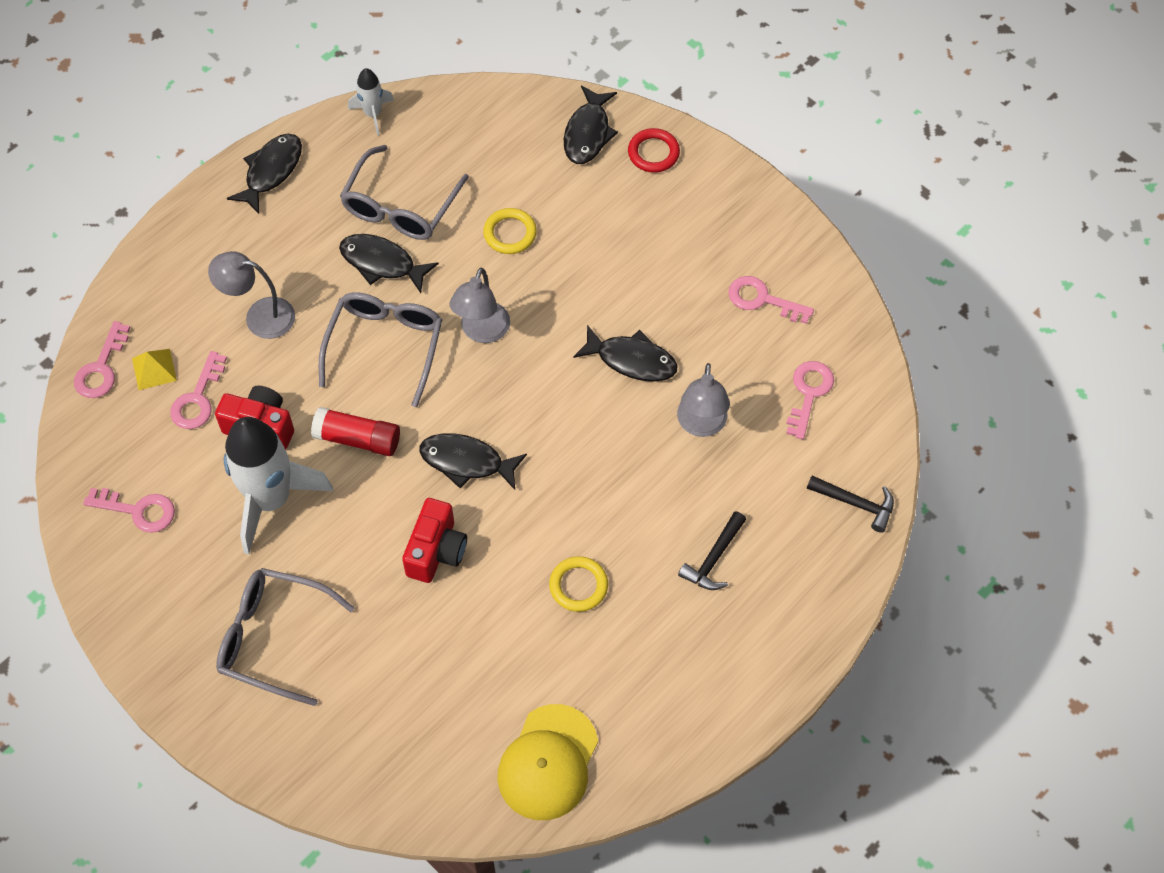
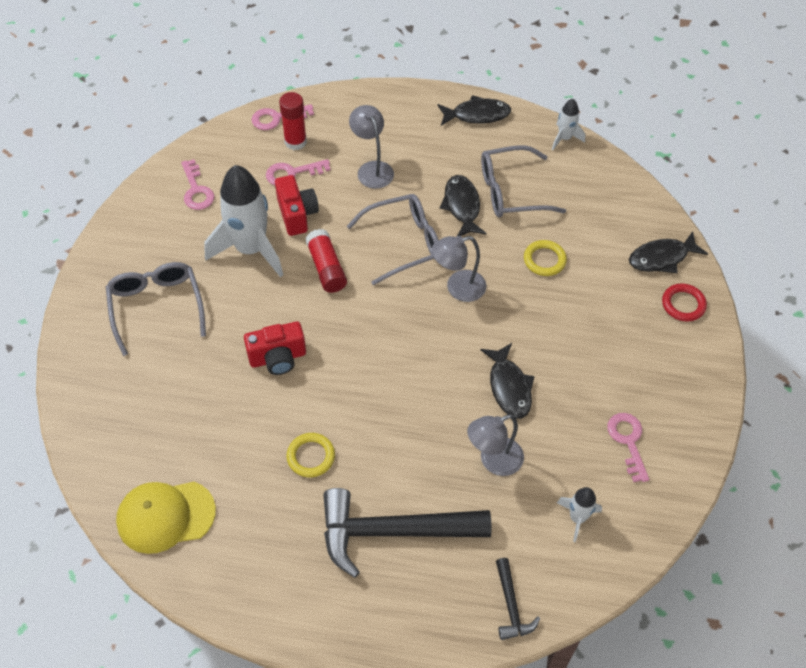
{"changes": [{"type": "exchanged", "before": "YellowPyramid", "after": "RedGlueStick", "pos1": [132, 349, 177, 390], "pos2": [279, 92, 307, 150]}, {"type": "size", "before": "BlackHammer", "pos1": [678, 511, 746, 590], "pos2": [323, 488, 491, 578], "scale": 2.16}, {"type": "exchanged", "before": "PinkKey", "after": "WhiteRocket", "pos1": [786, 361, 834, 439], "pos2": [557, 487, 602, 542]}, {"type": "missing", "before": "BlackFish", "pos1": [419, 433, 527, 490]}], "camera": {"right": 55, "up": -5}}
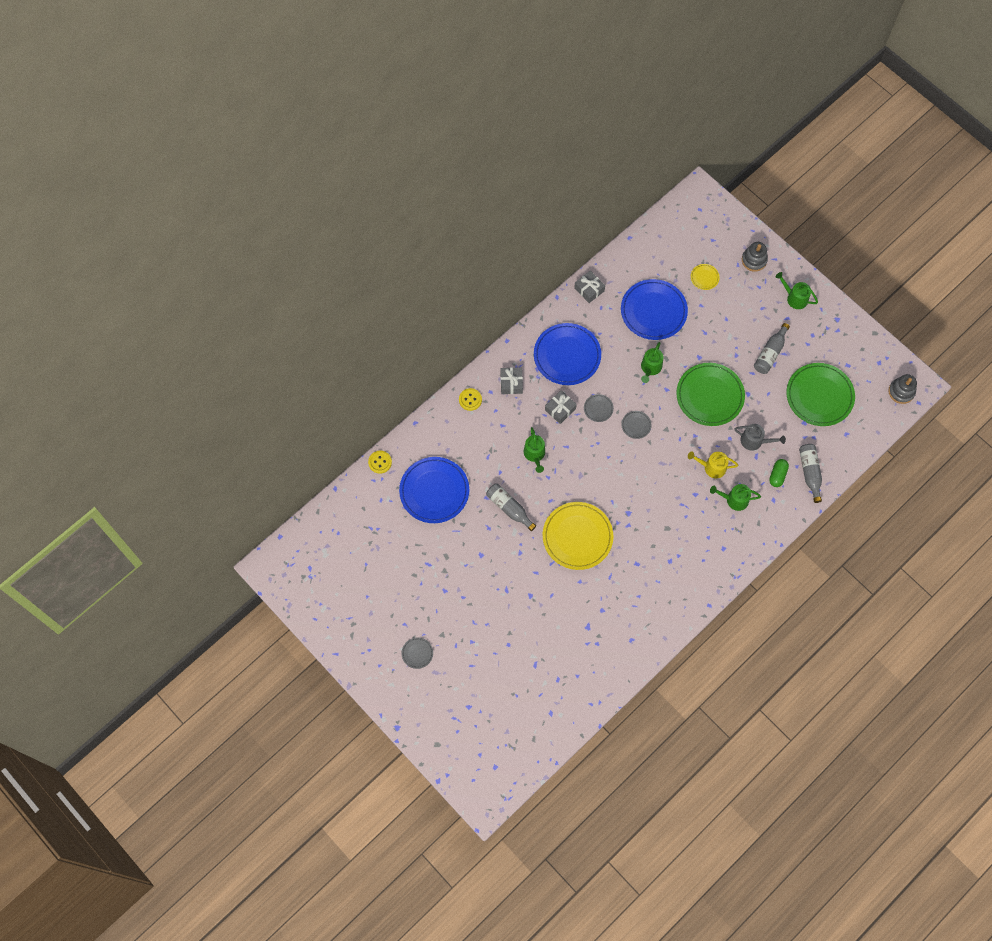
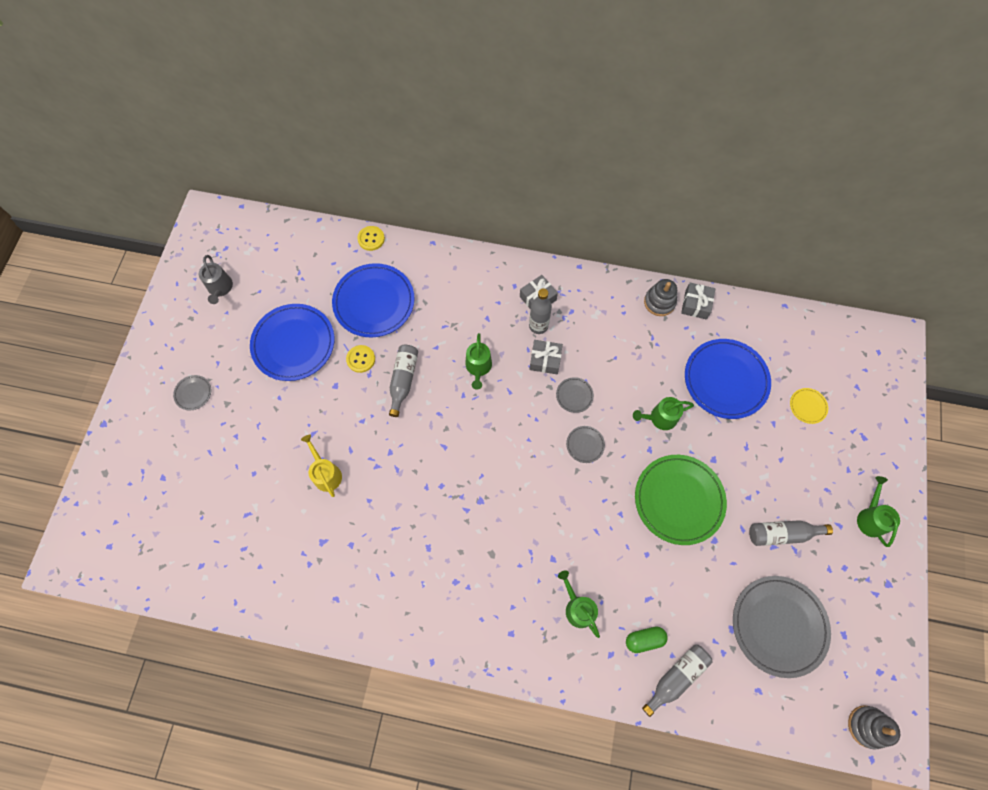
{"changes": [{"type": "relocated", "before": "GreyWateringCan", "pos1": [735, 424, 786, 451], "pos2": [199, 255, 233, 304]}, {"type": "relocated", "before": "BluePlate", "pos1": [534, 323, 601, 385], "pos2": [250, 304, 334, 381]}, {"type": "relocated", "before": "YellowWateringCan", "pos1": [688, 452, 738, 478], "pos2": [301, 434, 342, 497]}, {"type": "relocated", "before": "YellowButton", "pos1": [459, 388, 482, 411], "pos2": [346, 345, 375, 373]}, {"type": "spun", "before": "GreenWateringCan", "pos1": [524, 427, 545, 473], "pos2": [465, 333, 492, 390], "turn": -45}, {"type": "appeared", "after": "GreyBottle", "pos2": [529, 288, 552, 334]}, {"type": "relocated", "before": "GreyStackingToy", "pos1": [742, 242, 768, 272], "pos2": [644, 279, 677, 316]}, {"type": "colour", "before": "GreenPlate", "after": "GreyPlate", "pos1": [786, 363, 855, 426], "pos2": [733, 576, 831, 678]}, {"type": "missing", "before": "YellowPlate", "pos1": [543, 502, 613, 570]}], "camera": {"right": 55, "up": 0}}
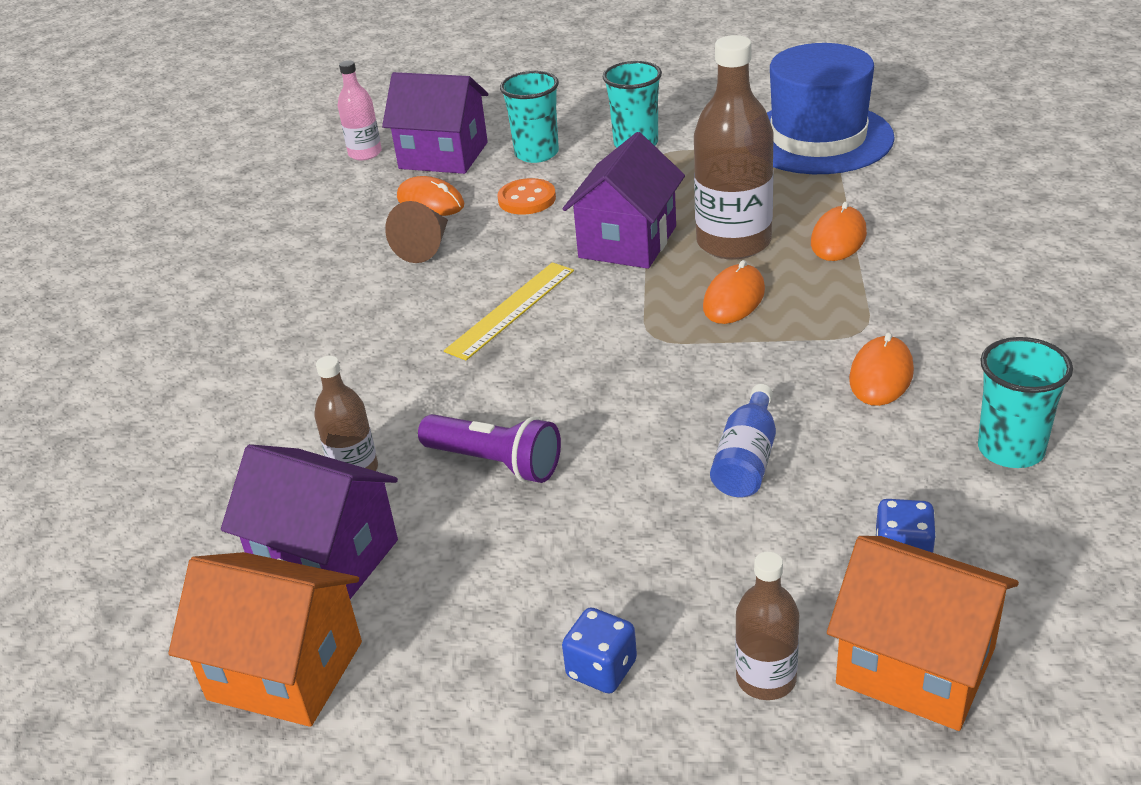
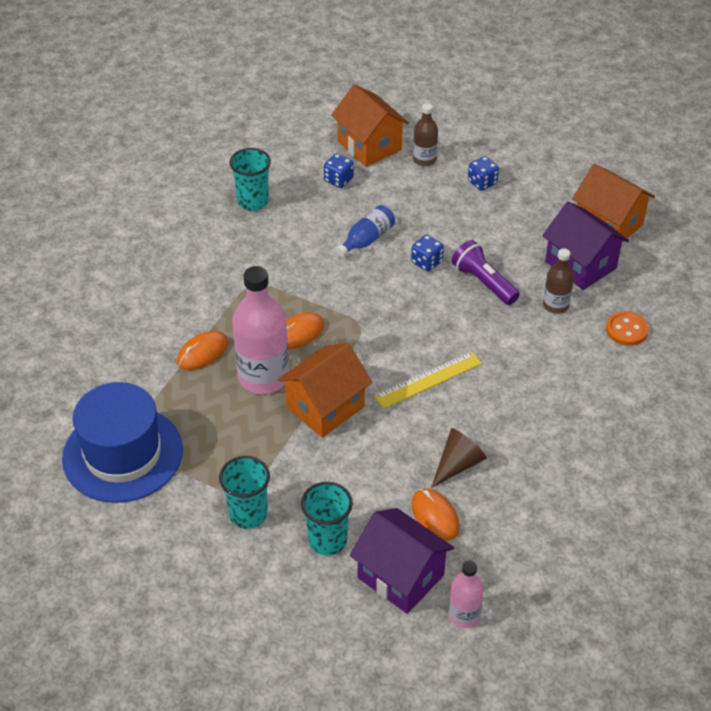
{"changes": [{"type": "colour", "before": "BrownBottle", "after": "PinkBottle", "pos1": [694, 35, 774, 260], "pos2": [232, 266, 289, 394]}, {"type": "colour", "before": "PurpleHouse", "after": "OrangeHouse", "pos1": [563, 132, 685, 269], "pos2": [278, 343, 372, 438]}, {"type": "appeared", "after": "BlueDice", "pos2": [411, 235, 444, 272]}, {"type": "relocated", "before": "OrangeButton", "pos1": [497, 178, 556, 215], "pos2": [606, 311, 649, 346]}, {"type": "missing", "before": "OrangeMouse", "pos1": [849, 332, 914, 406]}], "camera": {"right": -160, "up": 10}}
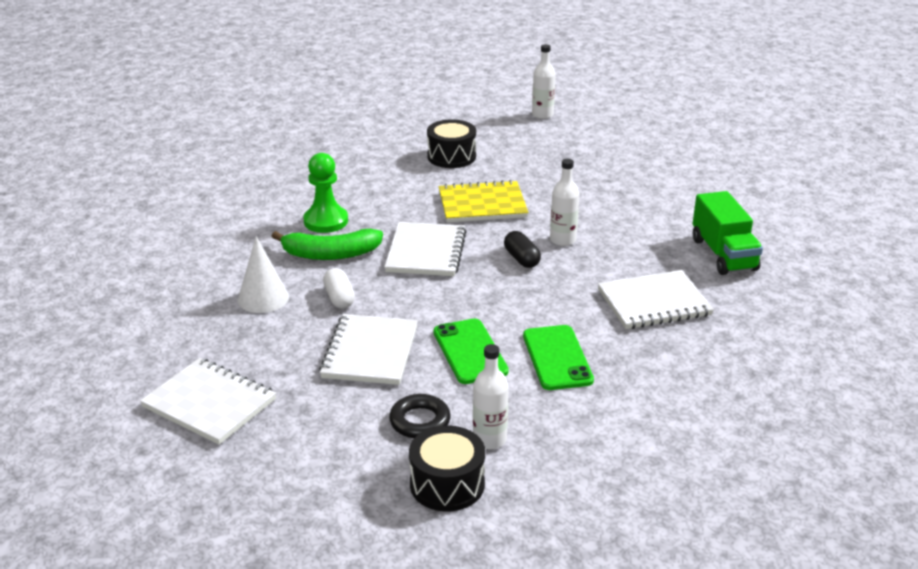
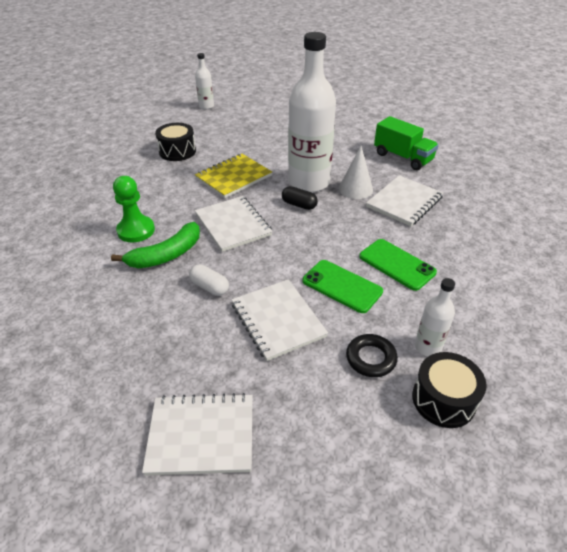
{"changes": [{"type": "size", "before": "WhiteBottle", "pos1": [550, 159, 579, 246], "pos2": [288, 32, 336, 193], "scale": 2.2}, {"type": "relocated", "before": "WhiteCone", "pos1": [238, 236, 289, 313], "pos2": [339, 146, 373, 199]}], "camera": {"right": -35, "up": 10}}
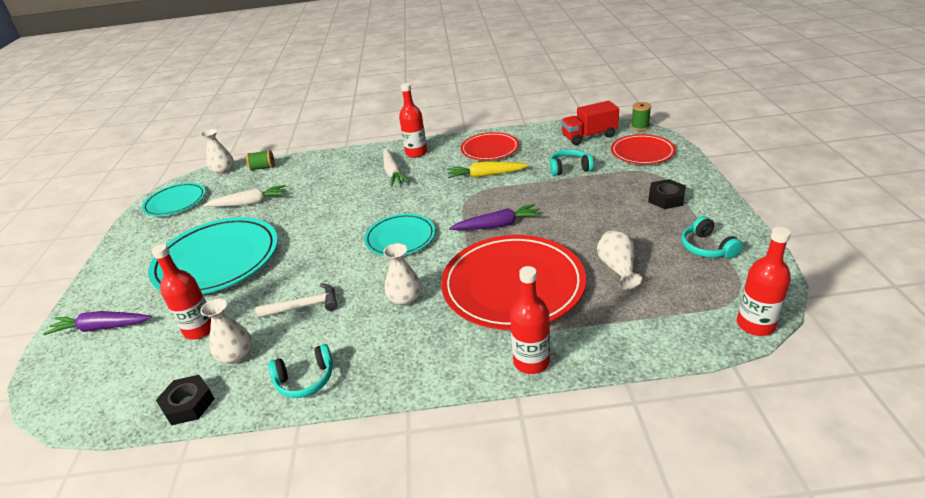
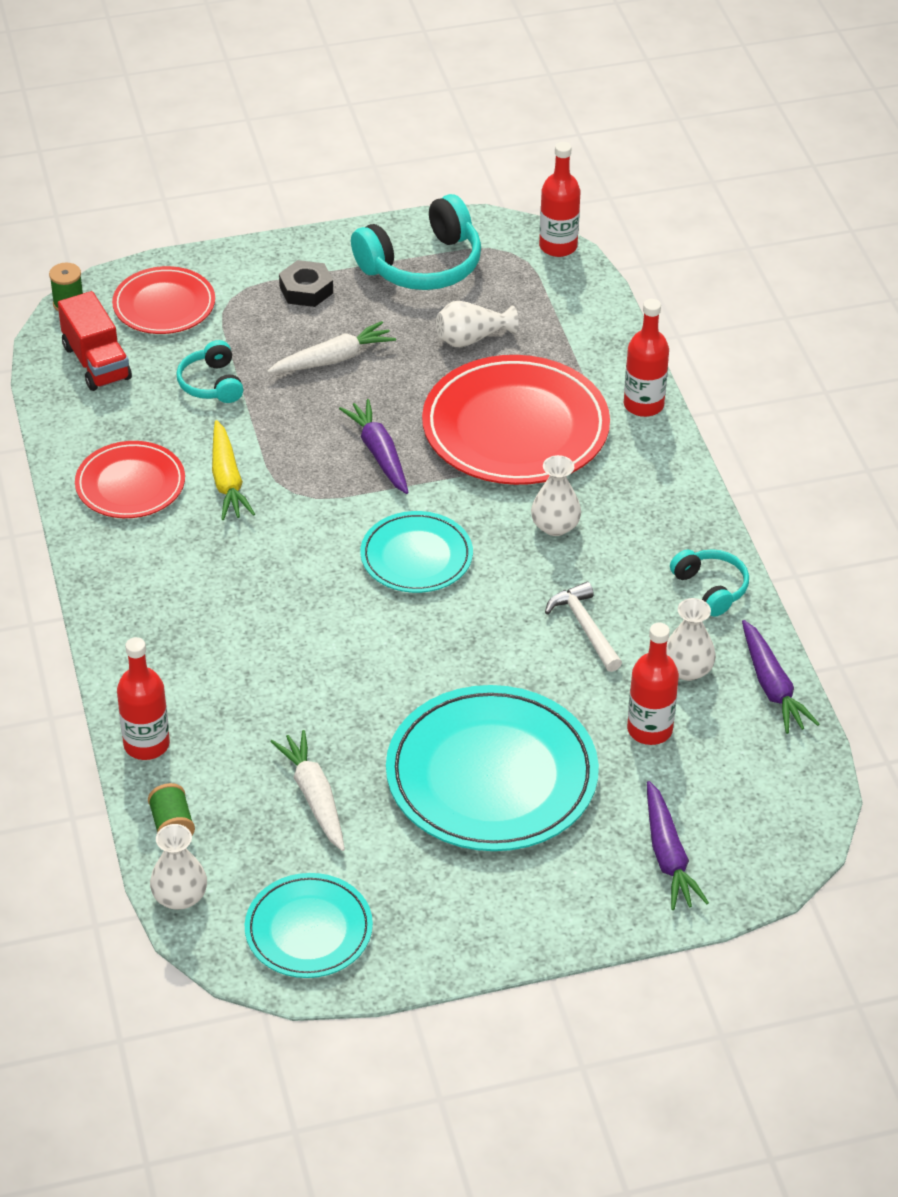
{"changes": [{"type": "relocated", "before": "RedBottle", "pos1": [399, 83, 427, 158], "pos2": [117, 637, 170, 760]}, {"type": "relocated", "before": "WhiteCarrot", "pos1": [383, 149, 410, 186], "pos2": [267, 321, 396, 373]}, {"type": "size", "before": "TurquoiseHeadphones", "pos1": [682, 216, 743, 259], "pos2": [351, 194, 481, 290], "scale": 1.81}, {"type": "exchanged", "before": "BlackNut", "after": "PurpleCarrot", "pos1": [156, 375, 215, 425], "pos2": [742, 620, 819, 734]}], "camera": {"right": -105, "up": 10}}
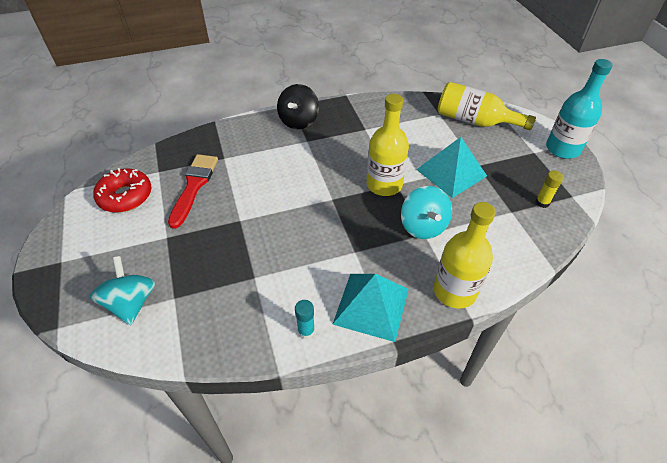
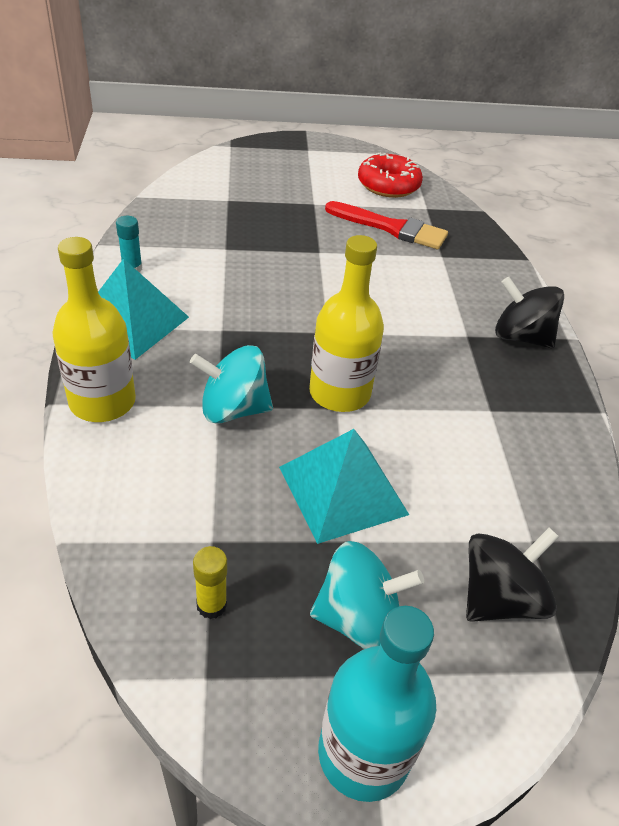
{"changes": [{"type": "relocated", "before": "TurquoiseSpinningTop", "pos1": [90, 256, 155, 325], "pos2": [310, 541, 424, 649]}, {"type": "exchanged", "before": "YellowBottle", "after": "BlackSpinningTop", "pos1": [437, 82, 536, 130], "pos2": [466, 528, 559, 622]}], "camera": {"right": 100, "up": -5}}
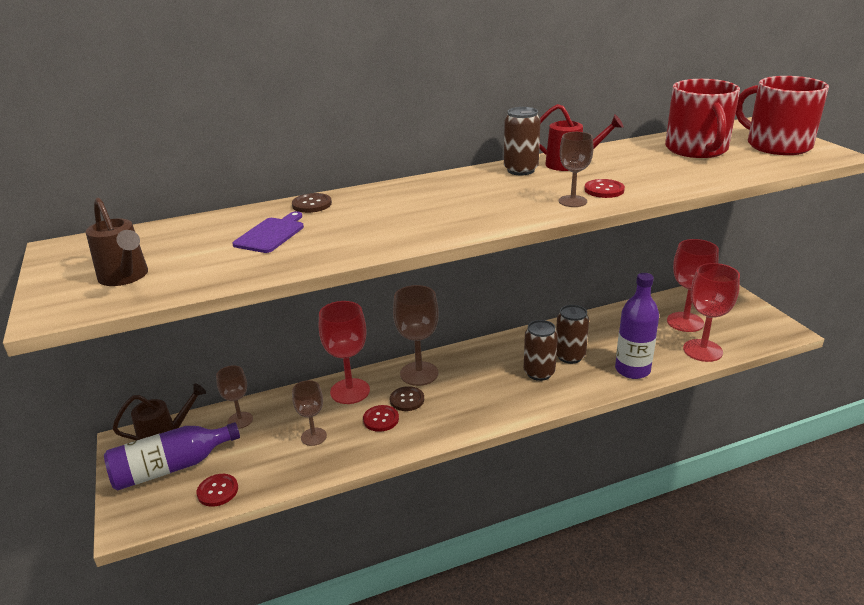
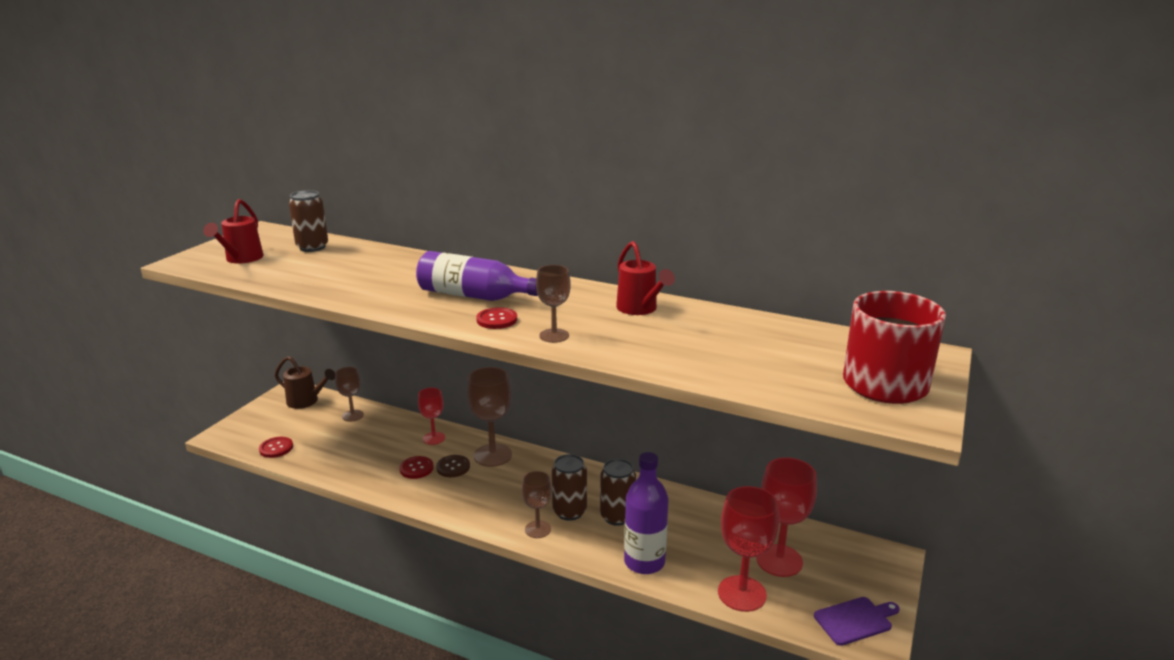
{"changes": [{"type": "colour", "before": "BrownWateringCan", "after": "RedWateringCan", "pos1": [86, 198, 148, 286], "pos2": [203, 199, 264, 264]}, {"type": "relocated", "before": "BrownCan", "pos1": [504, 107, 541, 175], "pos2": [289, 190, 328, 252]}, {"type": "relocated", "before": "PurpleBottle", "pos1": [104, 422, 240, 491], "pos2": [416, 251, 538, 301]}, {"type": "size", "before": "RedGoblet", "pos1": [319, 301, 370, 404], "pos2": [418, 388, 445, 445], "scale": 0.6}, {"type": "relocated", "before": "RedButton", "pos1": [584, 179, 625, 198], "pos2": [476, 307, 517, 329]}, {"type": "relocated", "before": "BrownGoblet", "pos1": [292, 380, 327, 446], "pos2": [522, 471, 552, 538]}, {"type": "relocated", "before": "PurpleCuttingBoard", "pos1": [232, 211, 304, 253], "pos2": [814, 597, 900, 646]}, {"type": "missing", "before": "BrownButton", "pos1": [292, 193, 332, 213]}, {"type": "missing", "before": "RedMug", "pos1": [665, 79, 740, 158]}], "camera": {"right": 45, "up": -5}}
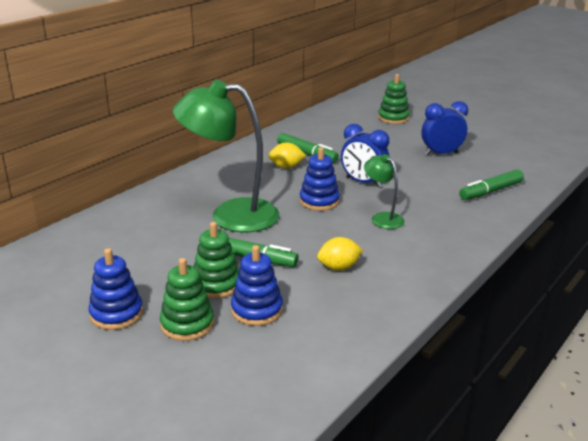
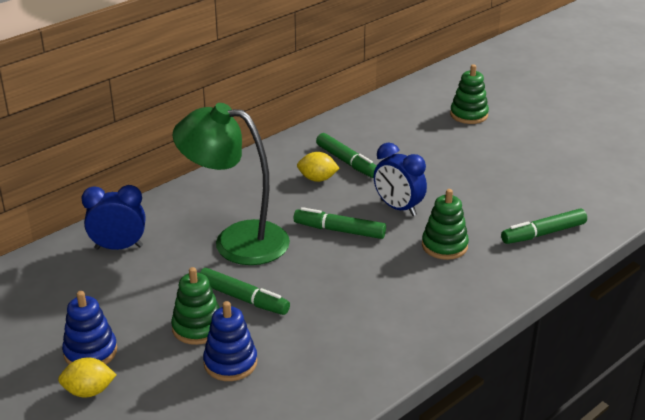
{"changes": [{"type": "relocated", "before": "YellowLemon", "pos1": [317, 237, 363, 271], "pos2": [58, 358, 116, 397]}, {"type": "relocated", "before": "BlueClock", "pos1": [422, 101, 468, 156], "pos2": [81, 185, 145, 250]}, {"type": "exchanged", "before": "BlueStackingToy", "after": "GreenMarker", "pos1": [299, 147, 340, 211], "pos2": [293, 207, 386, 239]}, {"type": "relocated", "before": "GreenStackingToy", "pos1": [160, 258, 214, 341], "pos2": [422, 189, 469, 260]}, {"type": "missing", "before": "GreenLamp", "pos1": [364, 154, 405, 229]}], "camera": {"right": 10, "up": 5}}
